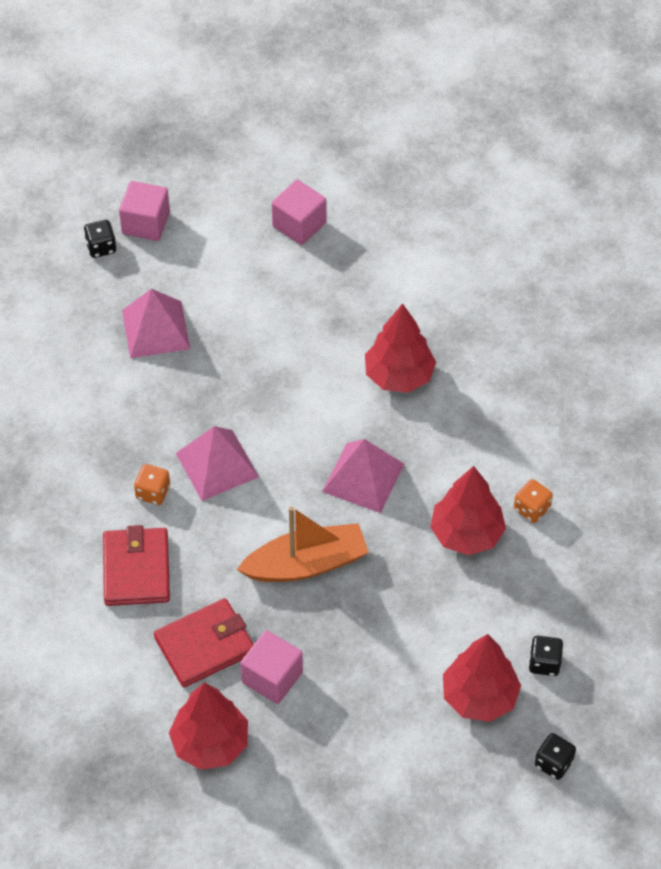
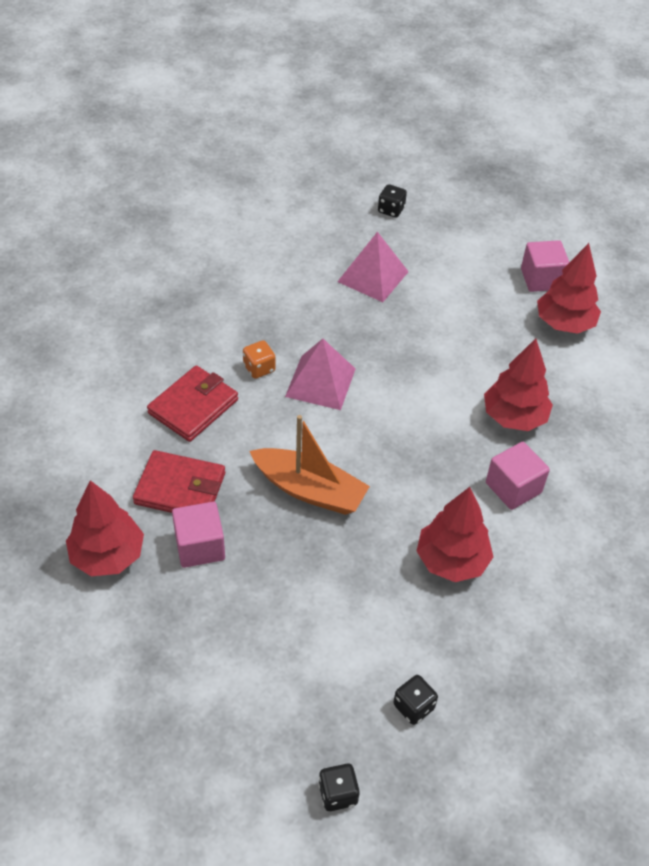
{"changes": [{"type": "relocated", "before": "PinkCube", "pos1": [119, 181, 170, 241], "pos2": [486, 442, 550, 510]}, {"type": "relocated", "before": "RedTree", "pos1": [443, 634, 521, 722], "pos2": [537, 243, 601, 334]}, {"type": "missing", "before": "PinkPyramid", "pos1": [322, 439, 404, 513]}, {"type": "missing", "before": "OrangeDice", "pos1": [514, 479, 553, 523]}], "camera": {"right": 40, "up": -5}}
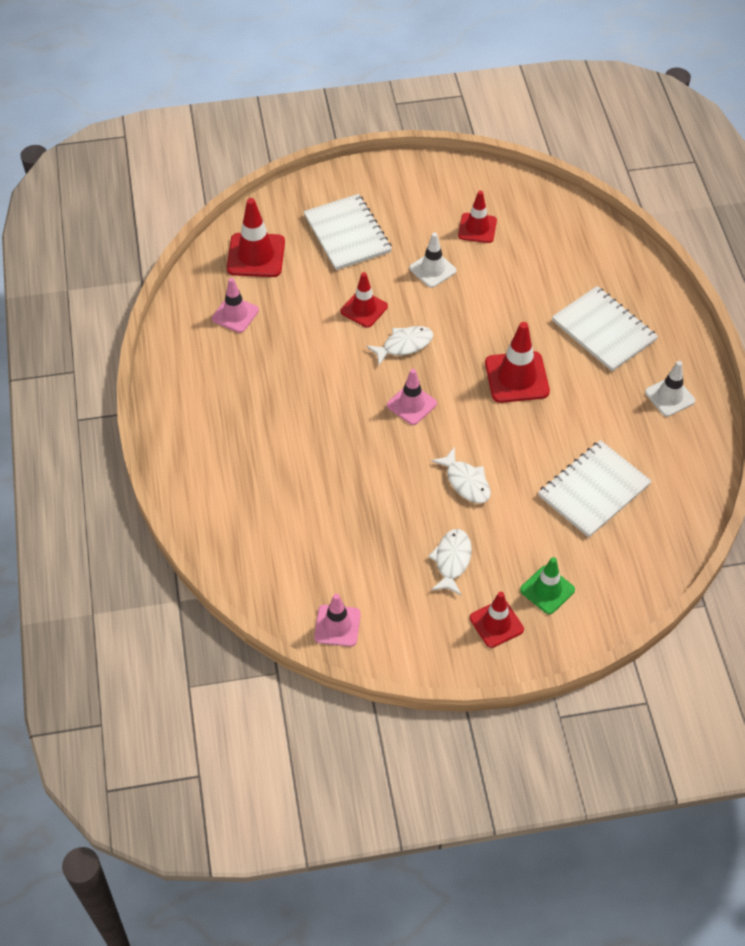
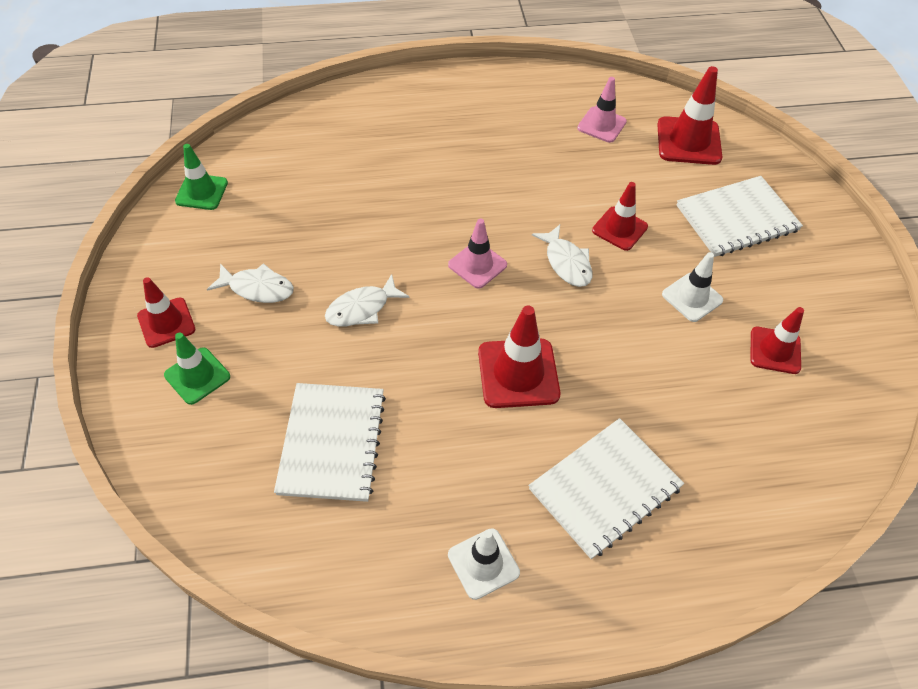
{"changes": [{"type": "colour", "before": "PinkTrafficCone", "after": "GreenTrafficCone", "pos1": [314, 594, 361, 647], "pos2": [175, 144, 228, 210]}, {"type": "spun", "before": "WhiteNotebook", "pos1": [538, 440, 652, 538], "pos2": [274, 383, 386, 502], "turn": 45}], "camera": {"right": 90, "up": 0}}
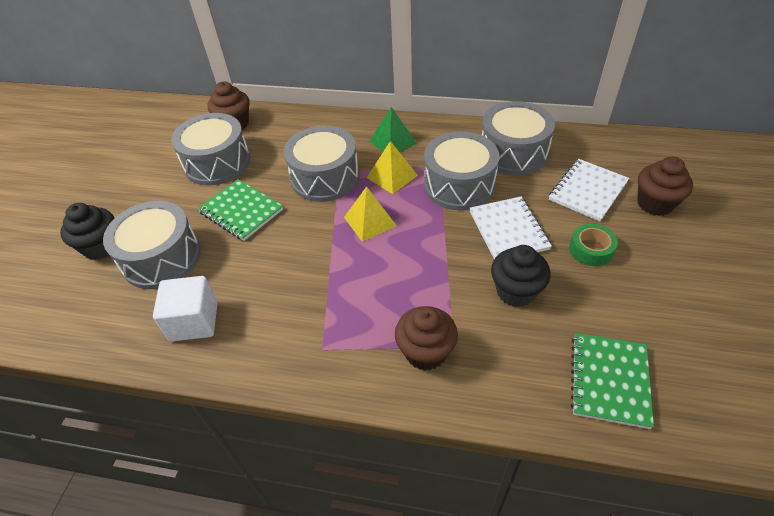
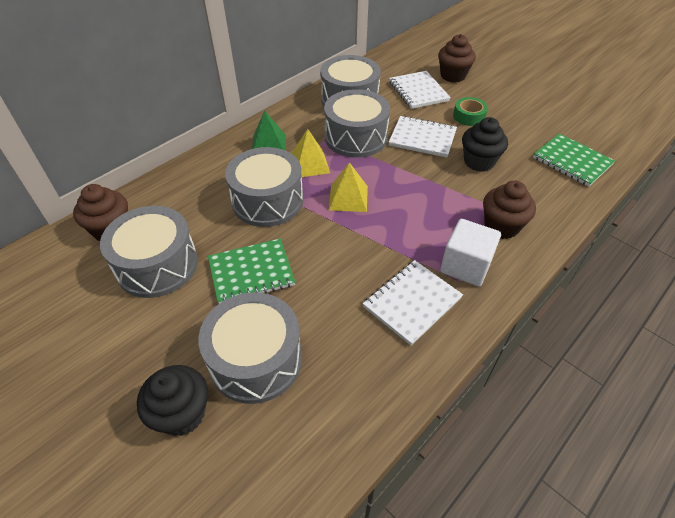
{"changes": [{"type": "appeared", "after": "WhiteNotebook", "pos2": [363, 260, 463, 345]}, {"type": "relocated", "before": "WhiteCube", "pos1": [153, 276, 218, 342], "pos2": [440, 219, 501, 287]}], "camera": {"right": -60, "up": 0}}
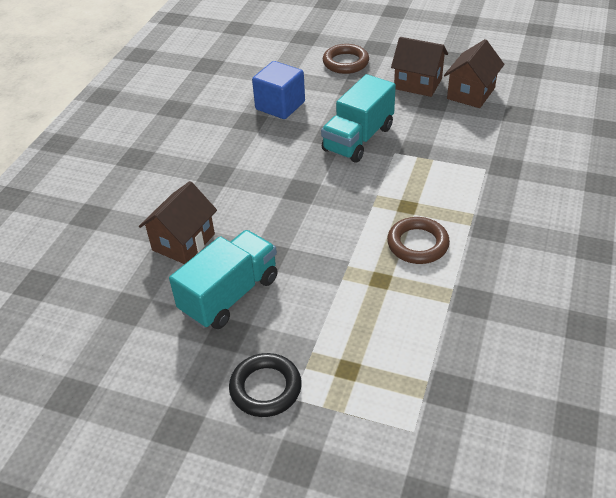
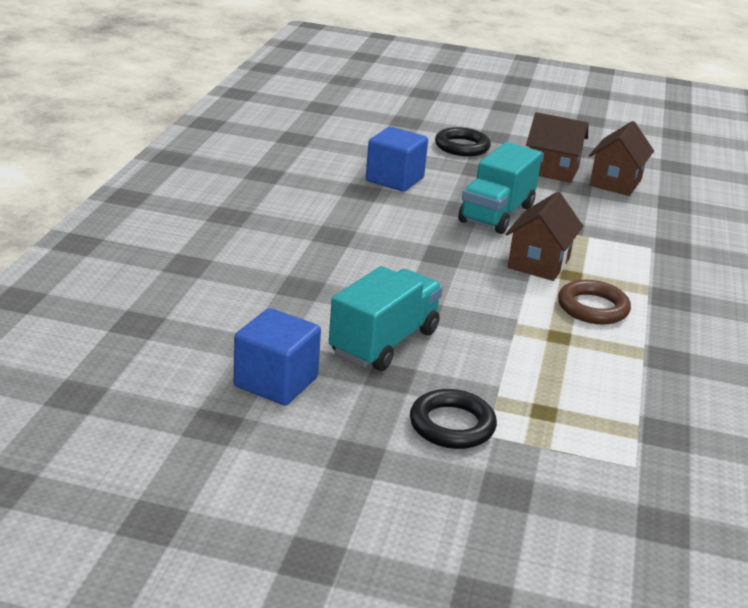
{"changes": [{"type": "appeared", "after": "BlueCube", "pos2": [234, 308, 321, 405]}, {"type": "colour", "before": "BrownRing", "after": "BlackRing", "pos1": [323, 44, 369, 74], "pos2": [435, 127, 491, 156]}, {"type": "relocated", "before": "BrownHouse", "pos1": [139, 181, 217, 264], "pos2": [505, 192, 583, 281]}], "camera": {"right": -10, "up": -15}}
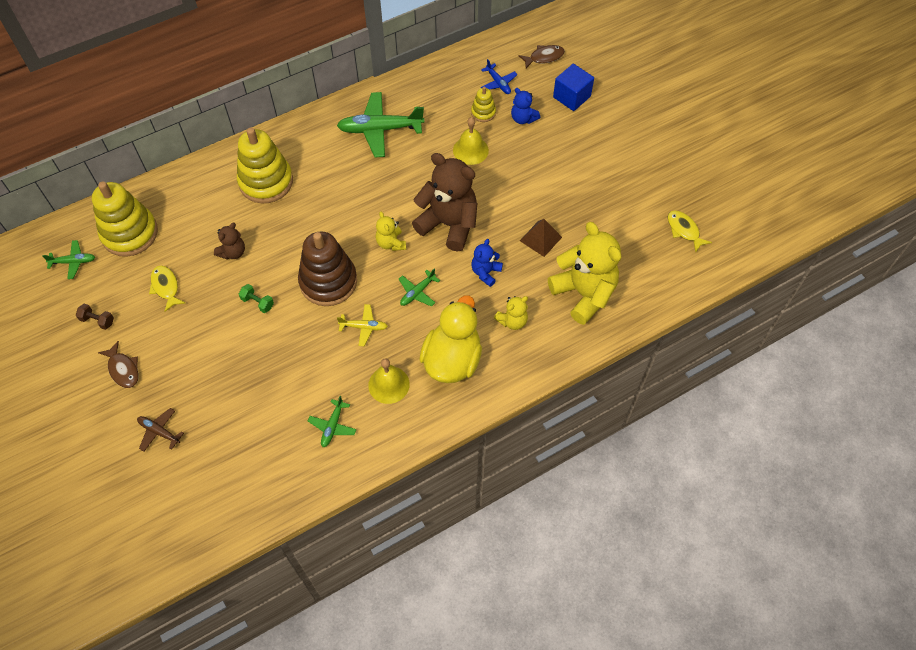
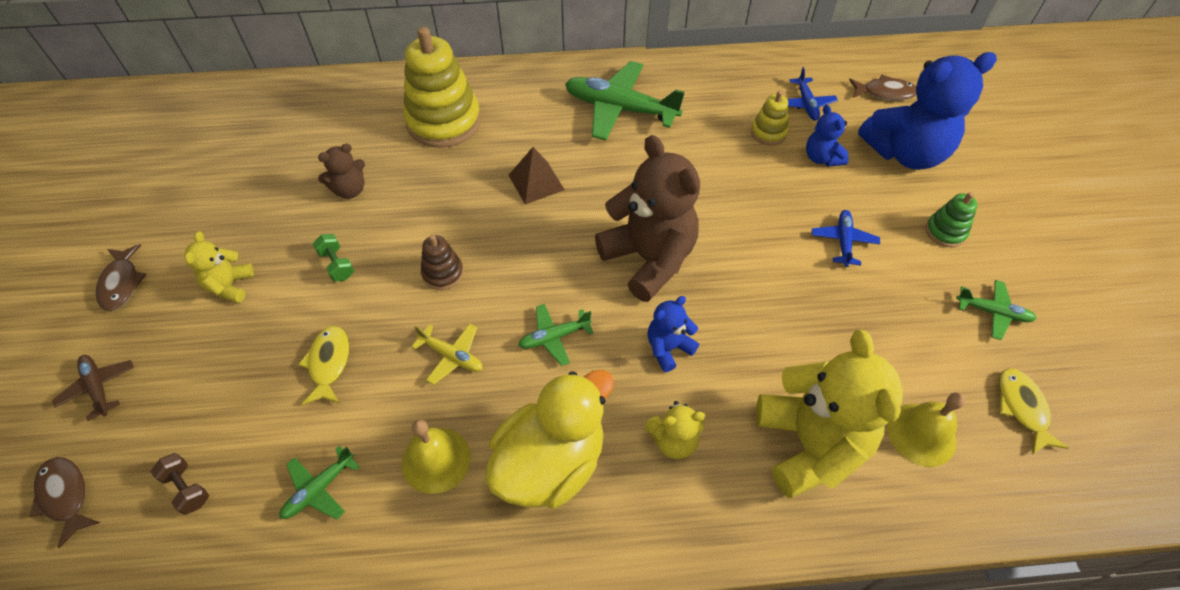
{"changes": [{"type": "appeared", "after": "BrownFish", "pos2": [30, 457, 100, 548]}, {"type": "relocated", "before": "BrownDumbbell", "pos1": [76, 304, 114, 330], "pos2": [151, 453, 209, 515]}, {"type": "relocated", "before": "YellowTeddyBear", "pos1": [375, 212, 406, 251], "pos2": [185, 232, 254, 303]}, {"type": "relocated", "before": "YellowFish", "pos1": [149, 266, 185, 312], "pos2": [298, 326, 349, 405]}, {"type": "size", "before": "BrownStackingToy", "pos1": [298, 232, 357, 306], "pos2": [421, 235, 464, 290], "scale": 0.48}, {"type": "relocated", "before": "BrownPyramid", "pos1": [520, 219, 562, 257], "pos2": [509, 147, 565, 204]}, {"type": "appeared", "after": "BluePlane", "pos2": [812, 210, 880, 267]}, {"type": "exchanged", "before": "BlueCube", "after": "BlueTeddyBear", "pos1": [553, 64, 594, 111], "pos2": [858, 52, 997, 170]}, {"type": "relocated", "before": "YellowBell", "pos1": [453, 117, 489, 165], "pos2": [888, 392, 965, 467]}, {"type": "appeared", "after": "GreenStackingToy", "pos2": [926, 192, 978, 247]}, {"type": "relocated", "before": "GreenPlane", "pos1": [42, 240, 95, 279], "pos2": [956, 280, 1037, 340]}, {"type": "missing", "before": "YellowStackingToy", "pos1": [92, 181, 158, 257]}], "camera": {"right": 25, "up": -5}}
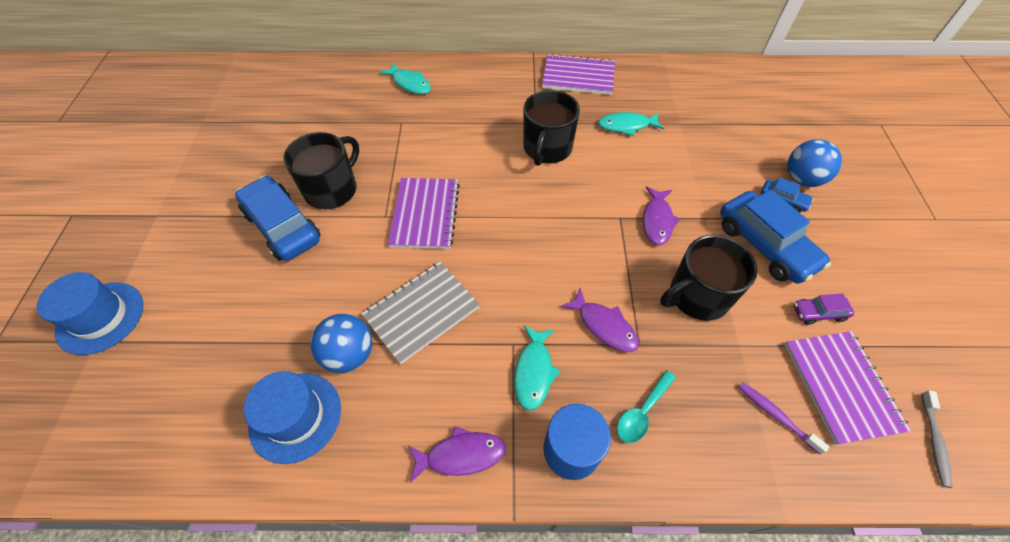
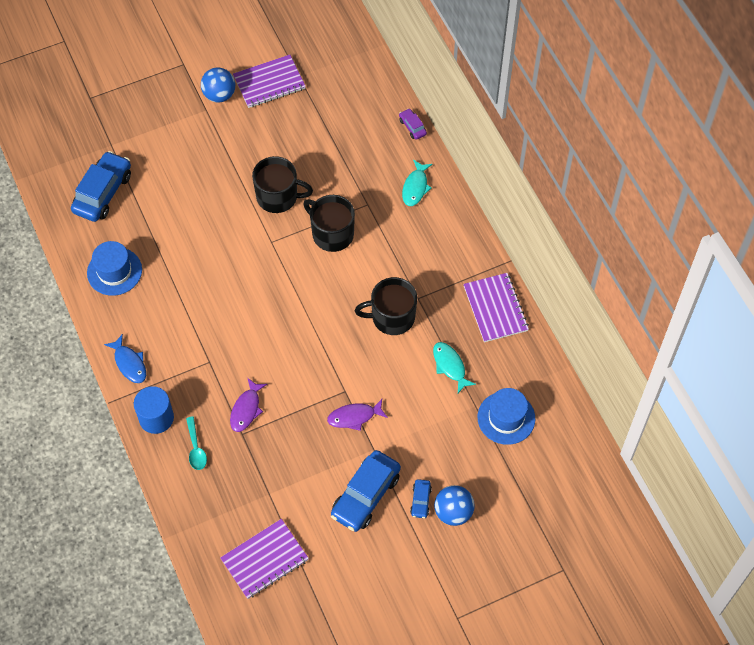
{"changes": [{"type": "relocated", "before": "BlueCar", "pos1": [235, 176, 321, 261], "pos2": [71, 151, 131, 222]}, {"type": "colour", "before": "PurpleFish", "after": "BlueFish", "pos1": [408, 426, 506, 483], "pos2": [104, 334, 146, 383]}, {"type": "spun", "before": "TurquoiseSpoon", "pos1": [617, 370, 676, 443], "pos2": [186, 417, 207, 470], "turn": -120}, {"type": "relocated", "before": "BlueBall", "pos1": [311, 314, 372, 373], "pos2": [201, 67, 235, 102]}, {"type": "relocated", "before": "PurpleNotebook", "pos1": [388, 178, 460, 249], "pos2": [233, 55, 306, 108]}, {"type": "relocated", "before": "BlackMug", "pos1": [660, 235, 758, 321], "pos2": [303, 195, 355, 252]}, {"type": "relocated", "before": "PurpleCar", "pos1": [794, 293, 854, 325], "pos2": [399, 108, 427, 140]}, {"type": "relocated", "before": "BlueHat", "pos1": [37, 272, 143, 355], "pos2": [477, 388, 535, 445]}, {"type": "missing", "before": "GreyNotebook", "pos1": [362, 261, 480, 364]}, {"type": "missing", "before": "TurquoiseFish", "pos1": [514, 325, 560, 410]}, {"type": "missing", "before": "PurpleToothbrush", "pos1": [739, 383, 829, 454]}, {"type": "missing", "before": "GreyToothbrush", "pos1": [921, 390, 952, 488]}], "camera": {"right": 65, "up": 5}}
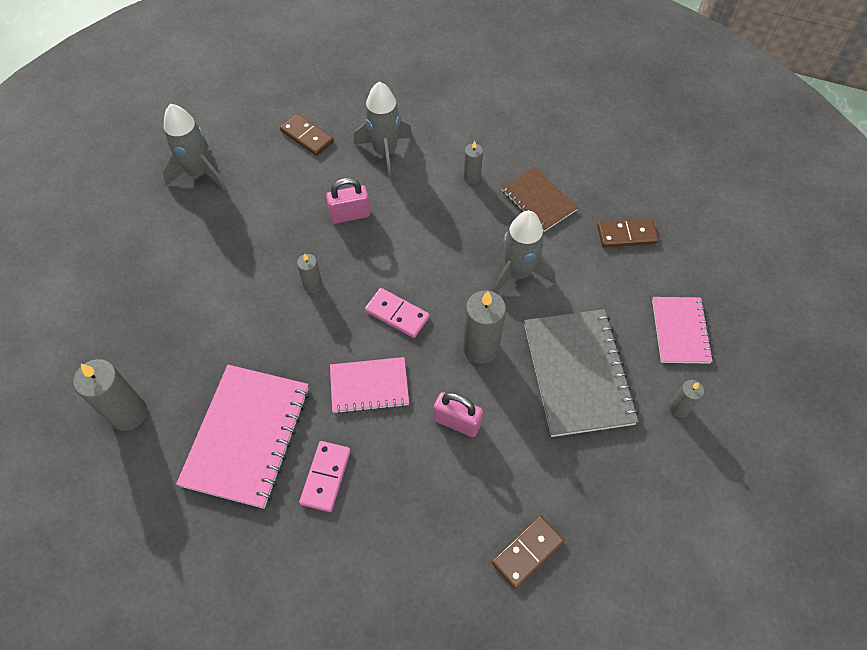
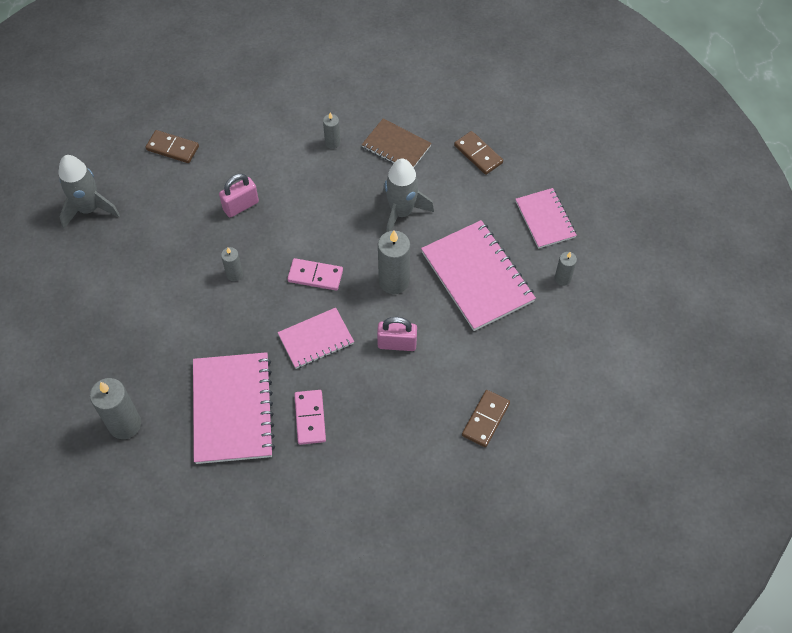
{"changes": [{"type": "colour", "before": "GreyNotebook", "after": "PinkNotebook", "pos1": [524, 309, 639, 437], "pos2": [421, 220, 536, 331]}, {"type": "spun", "before": "BrownDomino", "pos1": [597, 218, 658, 247], "pos2": [454, 131, 503, 175], "turn": 75}, {"type": "missing", "before": "GreyRocket", "pos1": [354, 81, 413, 179]}], "camera": {"right": -20, "up": 0}}
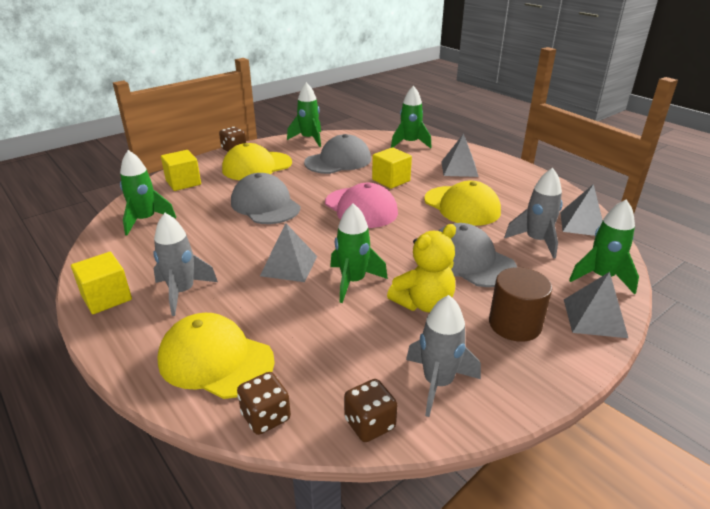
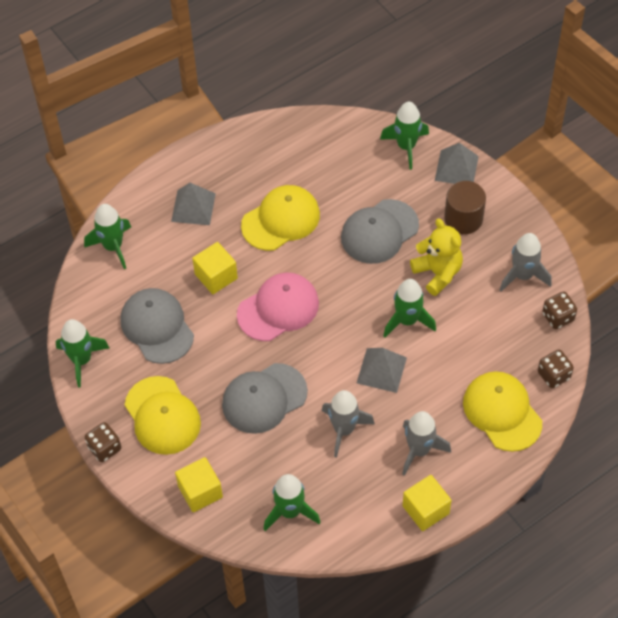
{"changes": [{"type": "relocated", "before": "GreyRocket", "pos1": [504, 168, 563, 259], "pos2": [322, 390, 375, 458]}, {"type": "spun", "before": "YellowCap", "pos1": [157, 313, 275, 399], "pos2": [463, 371, 542, 452], "turn": 120}, {"type": "missing", "before": "GreyPyramid", "pos1": [560, 184, 603, 236]}], "camera": {"right": -85, "up": 25}}
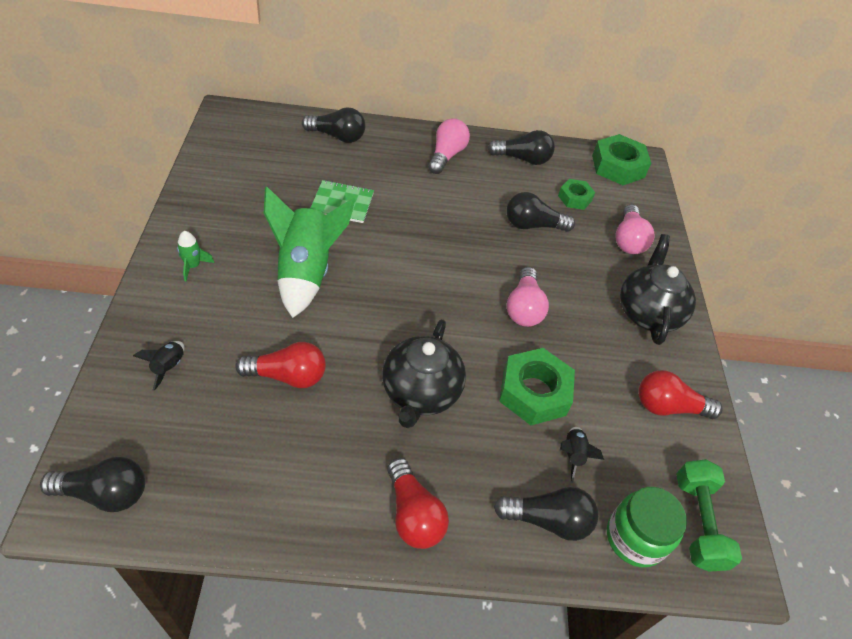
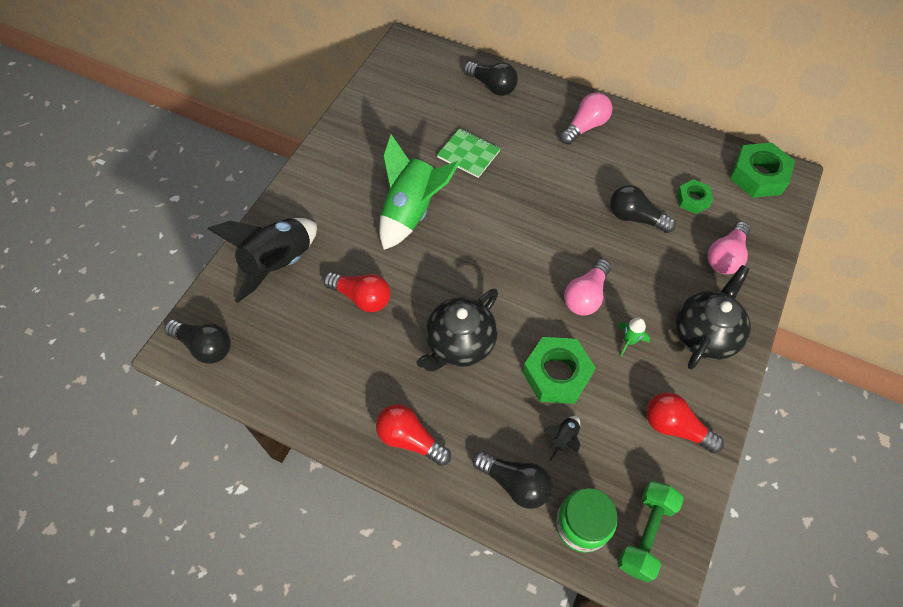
{"changes": [{"type": "size", "before": "BlackRocket", "pos1": [133, 341, 184, 391], "pos2": [208, 218, 317, 303], "scale": 2.4}, {"type": "spun", "before": "RedLightBulb", "pos1": [387, 458, 449, 549], "pos2": [376, 404, 451, 466], "turn": 120}, {"type": "relocated", "before": "GreenRocket", "pos1": [177, 231, 214, 281], "pos2": [618, 318, 650, 356]}, {"type": "missing", "before": "BlackLightBulb", "pos1": [488, 130, 555, 165]}], "camera": {"right": 30, "up": 10}}
